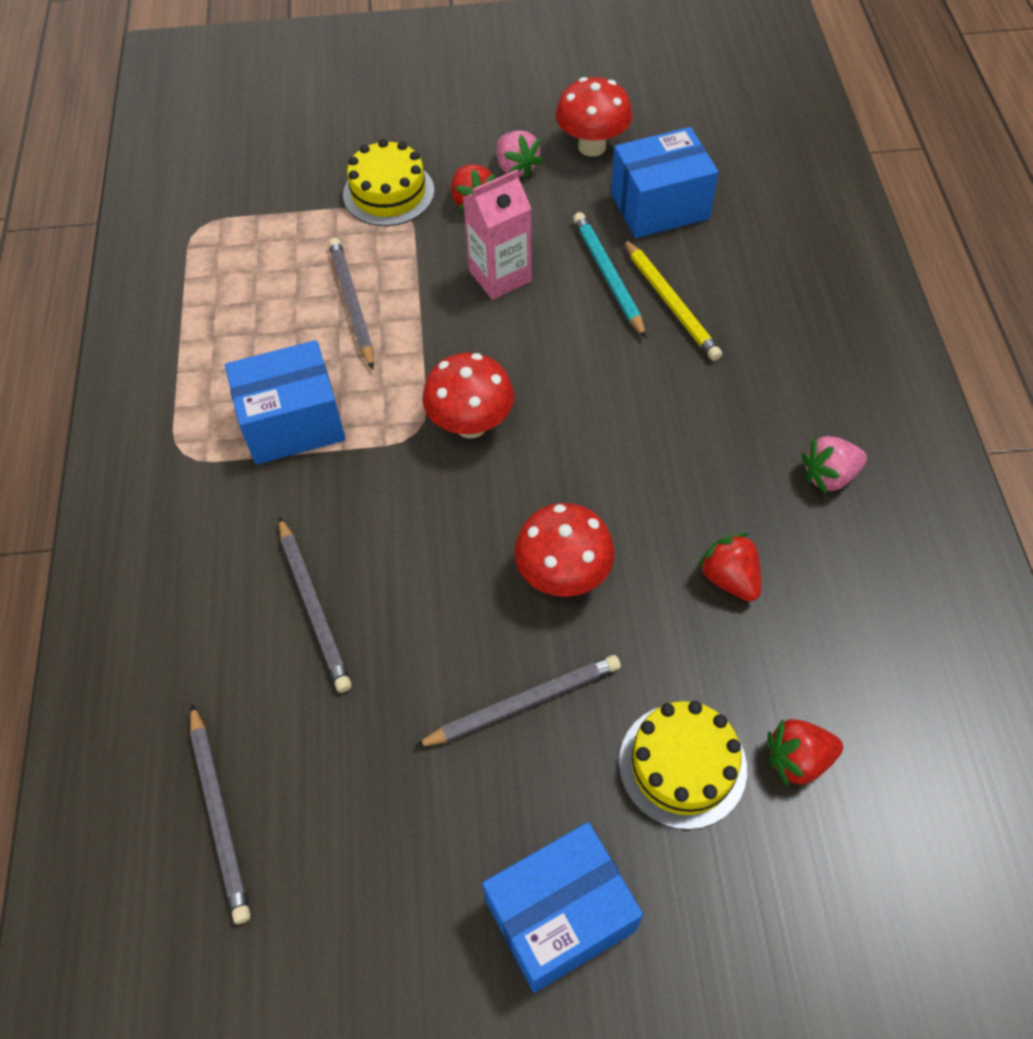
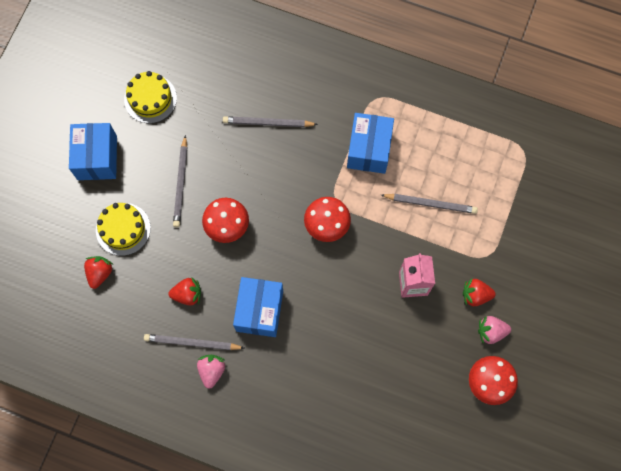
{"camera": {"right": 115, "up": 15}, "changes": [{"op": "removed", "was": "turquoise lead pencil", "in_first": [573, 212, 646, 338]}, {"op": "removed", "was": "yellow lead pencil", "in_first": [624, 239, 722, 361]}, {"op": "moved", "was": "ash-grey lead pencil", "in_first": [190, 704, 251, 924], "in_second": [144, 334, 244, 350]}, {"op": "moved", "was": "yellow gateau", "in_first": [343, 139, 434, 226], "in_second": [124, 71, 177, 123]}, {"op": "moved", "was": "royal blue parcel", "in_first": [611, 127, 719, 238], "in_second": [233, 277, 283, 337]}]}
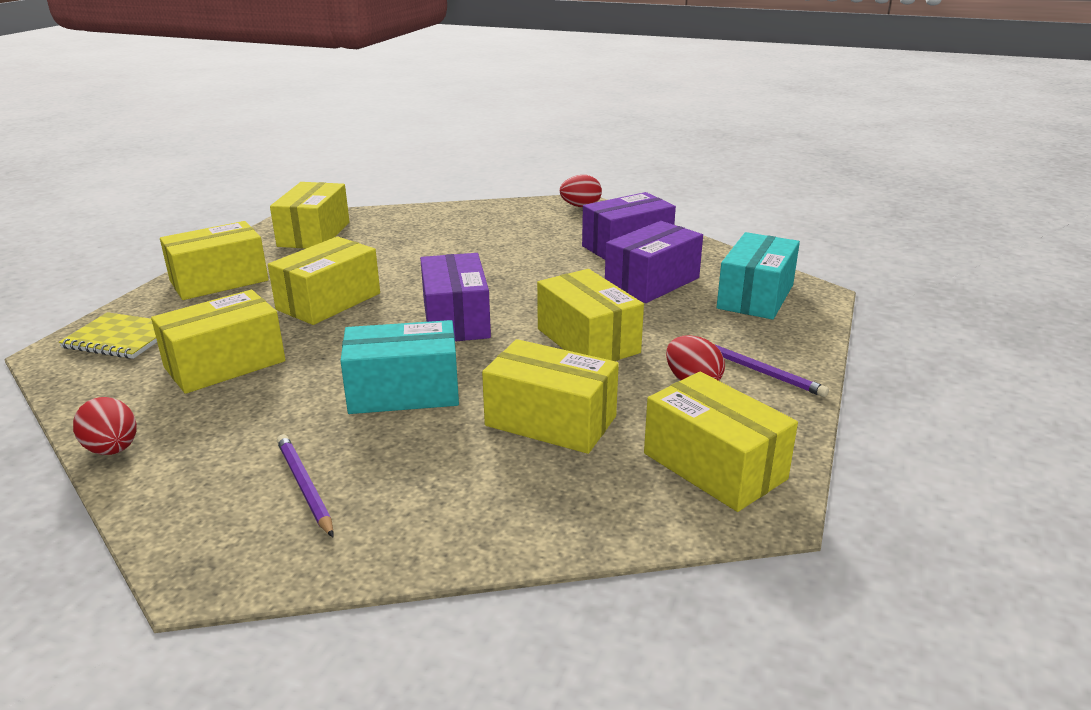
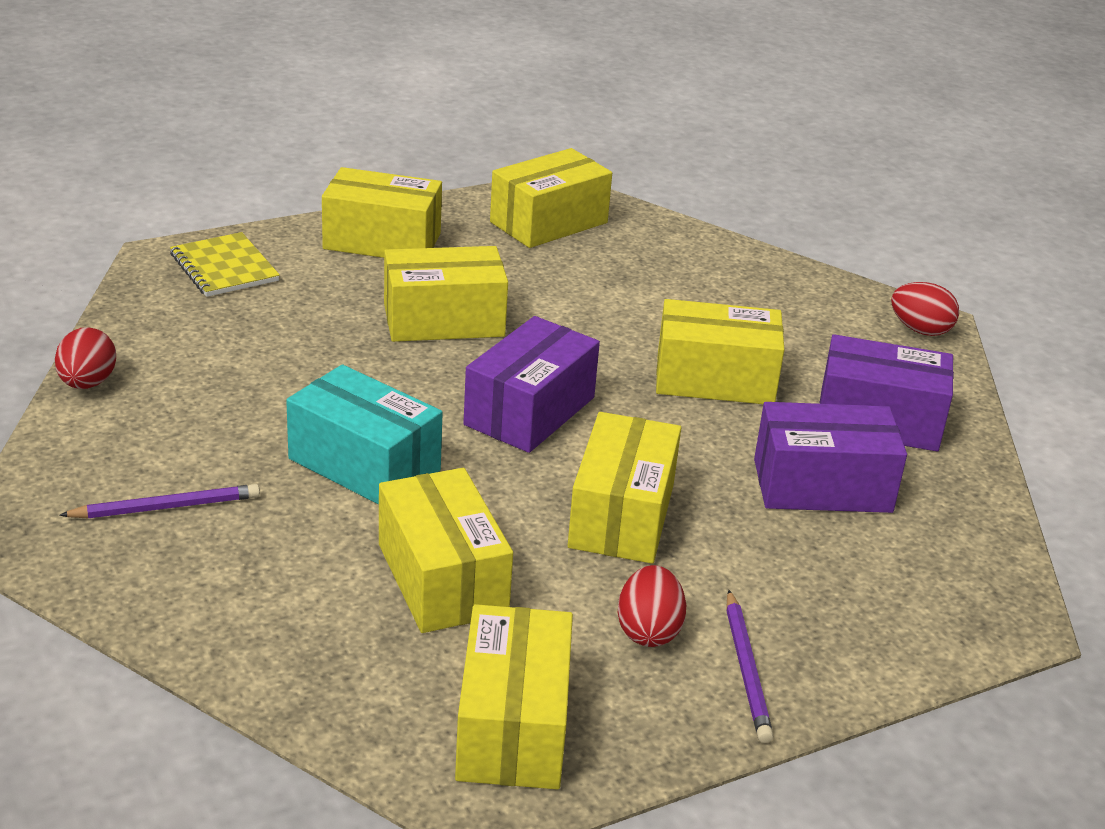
{"camera": {"right": 40, "up": 5}, "changes": [{"op": "removed", "was": "turquoise parcel", "in_first": [717, 232, 800, 320]}, {"op": "moved", "was": "yellow parcel", "in_first": [151, 290, 286, 394], "in_second": [656, 299, 784, 404]}, {"op": "turned", "was": "purple lead pencil", "in_first": [277, 434, 334, 537], "in_second": [59, 484, 260, 518], "clockwise": 60}]}
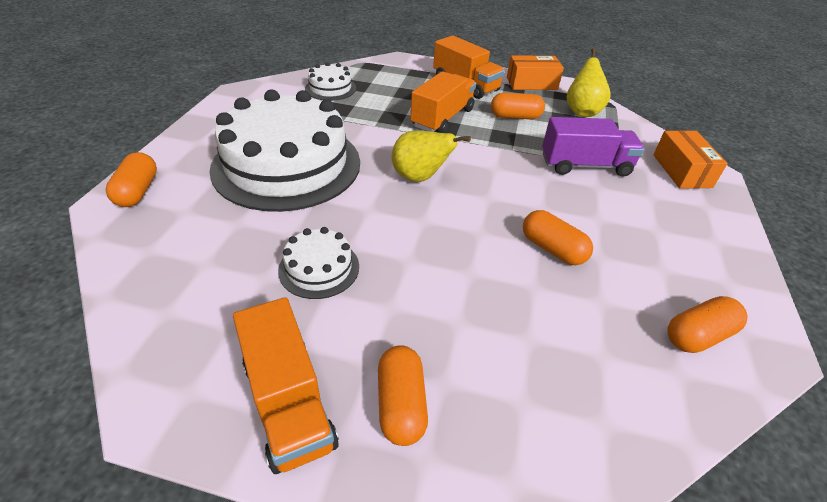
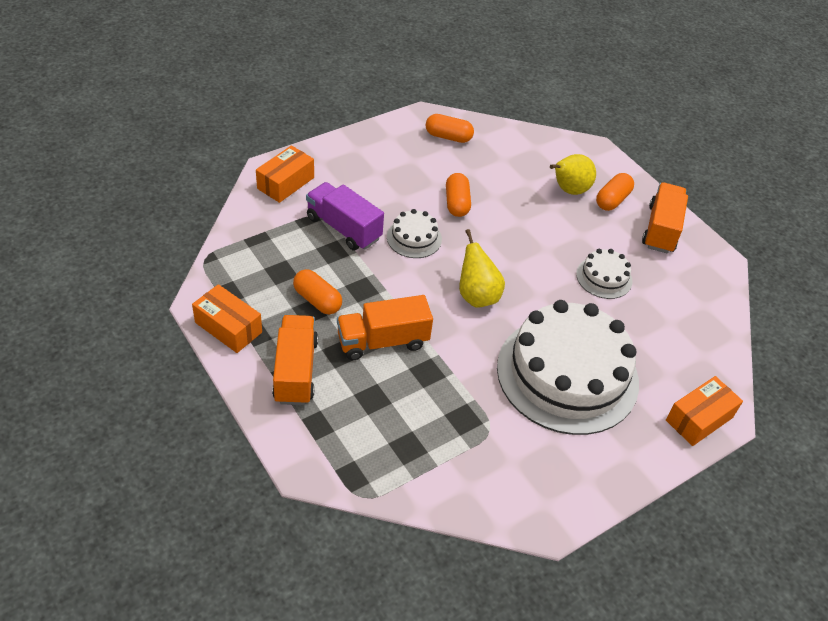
{"camera": {"right": -140, "up": 5}, "changes": [{"op": "moved", "was": "pure white gateau", "in_first": [305, 62, 356, 101], "in_second": [387, 209, 442, 258]}, {"op": "moved", "was": "yellow pear", "in_first": [566, 48, 611, 117], "in_second": [550, 154, 596, 195]}, {"op": "replaced", "was": "bright orange capsule", "now": "bright orange parcel", "in_first": [106, 152, 157, 207], "in_second": [666, 376, 743, 446]}]}
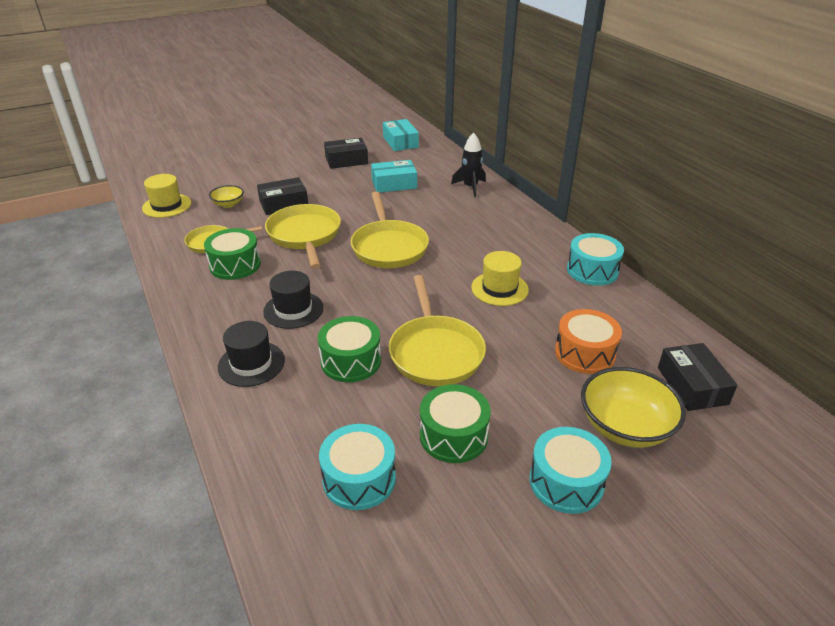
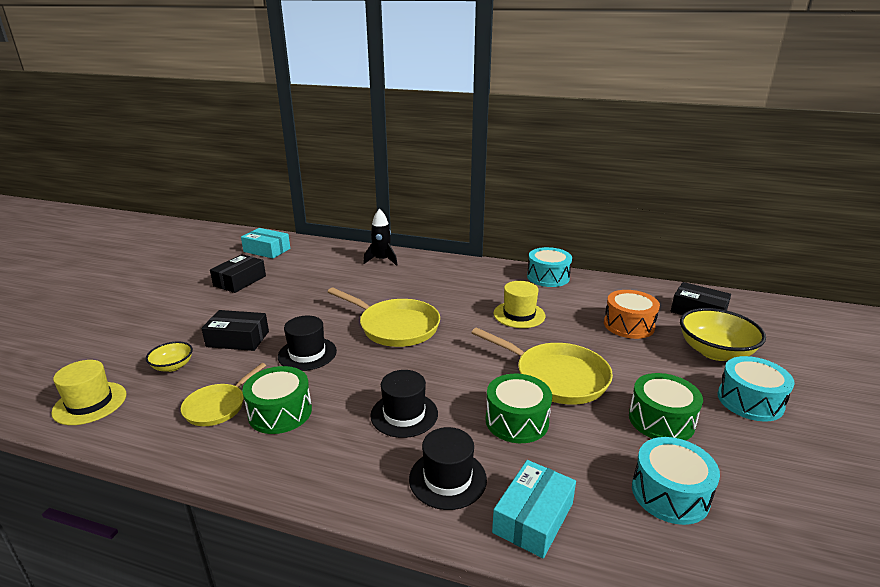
{"camera": {"right": -45, "up": -10}, "changes": [{"op": "moved", "was": "turquoise parcel", "in_first": [371, 160, 417, 193], "in_second": [492, 460, 576, 558]}, {"op": "replaced", "was": "yellow skillet", "now": "black top hat", "in_first": [265, 204, 341, 269], "in_second": [278, 316, 337, 371]}, {"op": "turned", "was": "black parcel", "in_first": [257, 177, 308, 215], "in_second": [201, 310, 269, 351], "clockwise": 75}]}
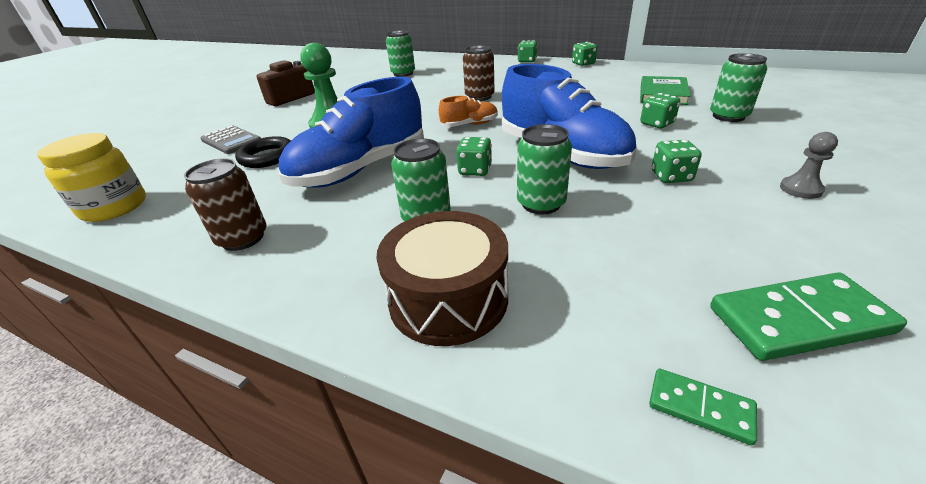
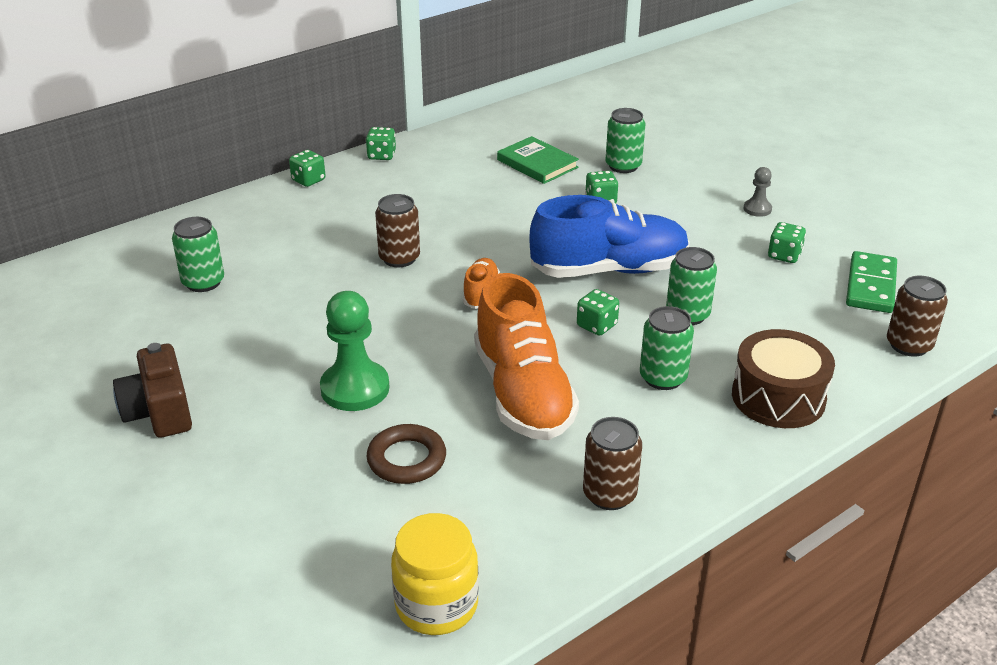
{"camera": {"right": -65, "up": 0}, "changes": [{"op": "removed", "was": "ash-grey adding machine", "in_first": [201, 125, 261, 154]}, {"op": "moved", "was": "green die", "in_first": [652, 140, 702, 183], "in_second": [768, 222, 806, 263]}, {"op": "replaced", "was": "green domino", "now": "brown tin", "in_first": [649, 369, 757, 445], "in_second": [887, 276, 948, 357]}, {"op": "recoloured", "was": "black ring", "now": "brown ring", "in_first": [235, 136, 291, 168], "in_second": [366, 424, 446, 484]}, {"op": "recoloured", "was": "royal blue lace-up shoe", "now": "bright orange lace-up shoe", "in_first": [279, 77, 424, 188], "in_second": [474, 273, 579, 440]}]}
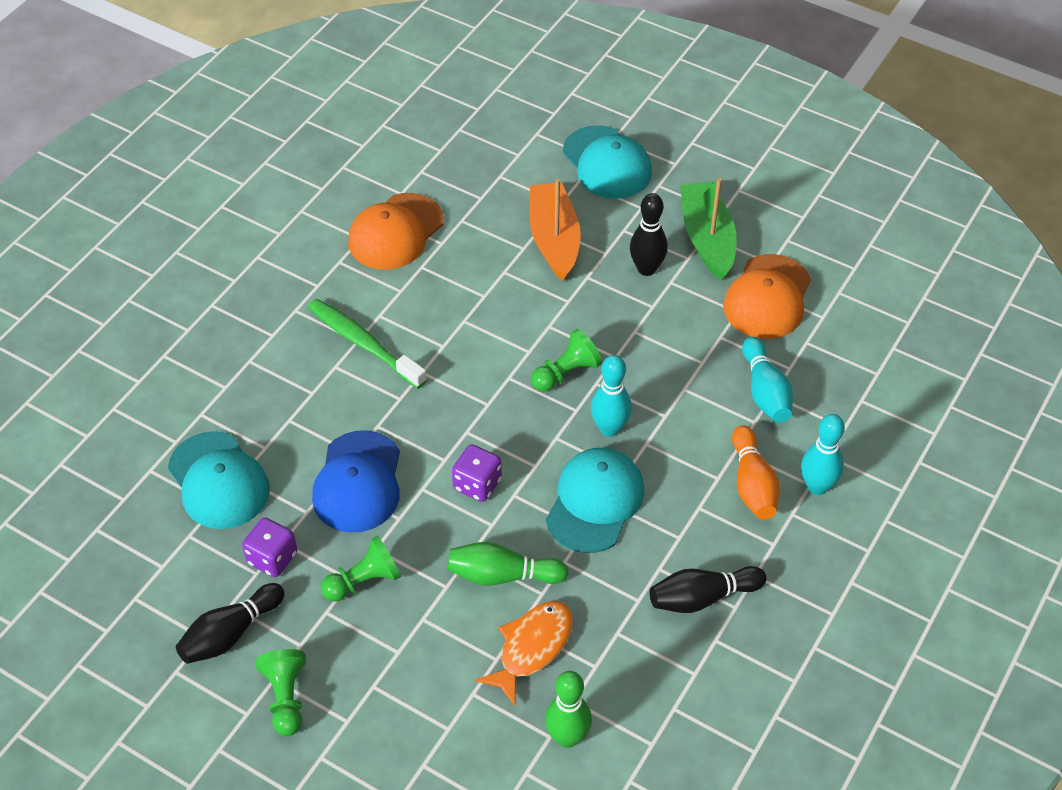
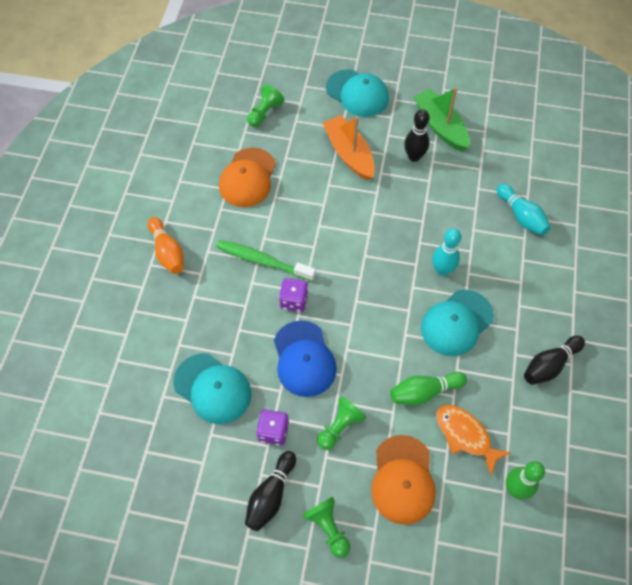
{"camera": {"right": -20, "up": 10}, "changes": [{"op": "removed", "was": "turquoise skittle", "in_first": [801, 414, 845, 495]}, {"op": "moved", "was": "purple die", "in_first": [452, 444, 502, 502], "in_second": [279, 278, 308, 312]}, {"op": "moved", "was": "green pawn", "in_first": [531, 329, 602, 392], "in_second": [247, 84, 284, 127]}, {"op": "moved", "was": "bright orange cap", "in_first": [723, 254, 811, 339], "in_second": [371, 435, 436, 525]}, {"op": "moved", "was": "bright orange skittle", "in_first": [732, 425, 780, 520], "in_second": [148, 217, 184, 274]}, {"op": "turned", "was": "bright orange fish figure", "in_first": [475, 601, 573, 706], "in_second": [436, 405, 512, 475], "clockwise": -60}, {"op": "turned", "was": "turquoise cap", "in_first": [546, 448, 644, 553], "in_second": [421, 289, 494, 356], "clockwise": -135}]}
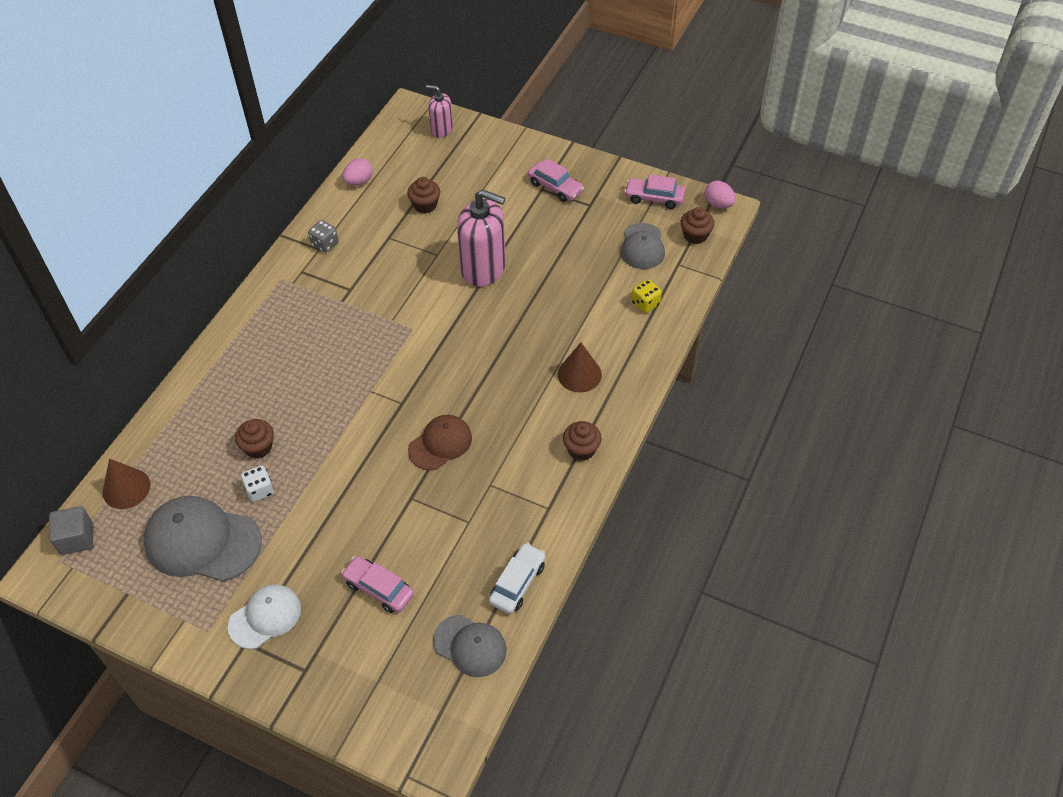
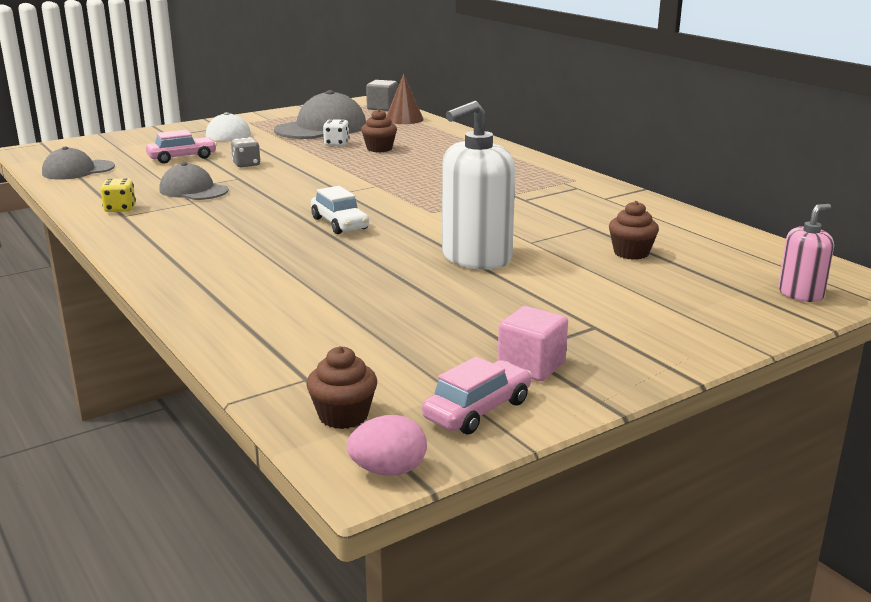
{"camera": {"right": 120, "up": -30}, "changes": [{"op": "removed", "was": "rose-pink egg shape", "in_first": [342, 158, 373, 186]}, {"op": "removed", "was": "brown cap", "in_first": [408, 415, 472, 470]}, {"op": "removed", "was": "rose-pink toy car", "in_first": [528, 159, 584, 202]}, {"op": "removed", "was": "brown cone", "in_first": [558, 343, 602, 393]}, {"op": "removed", "was": "brown muffin", "in_first": [563, 421, 602, 461]}, {"op": "added", "now": "rose-pink solid cube", "in_second": [498, 306, 568, 381]}, {"op": "moved", "was": "ash-grey die", "in_first": [308, 220, 338, 252], "in_second": [231, 137, 261, 167]}, {"op": "moved", "was": "pure white toy car", "in_first": [489, 543, 546, 614], "in_second": [311, 186, 369, 234]}, {"op": "moved", "was": "ash-grey cap", "in_first": [621, 223, 665, 269], "in_second": [159, 162, 229, 200]}, {"op": "moved", "was": "yellow die", "in_first": [632, 279, 662, 313], "in_second": [101, 178, 136, 212]}, {"op": "recoloured", "was": "rose-pink soap pump", "now": "pure white soap pump", "in_first": [457, 189, 506, 287], "in_second": [442, 101, 515, 269]}]}
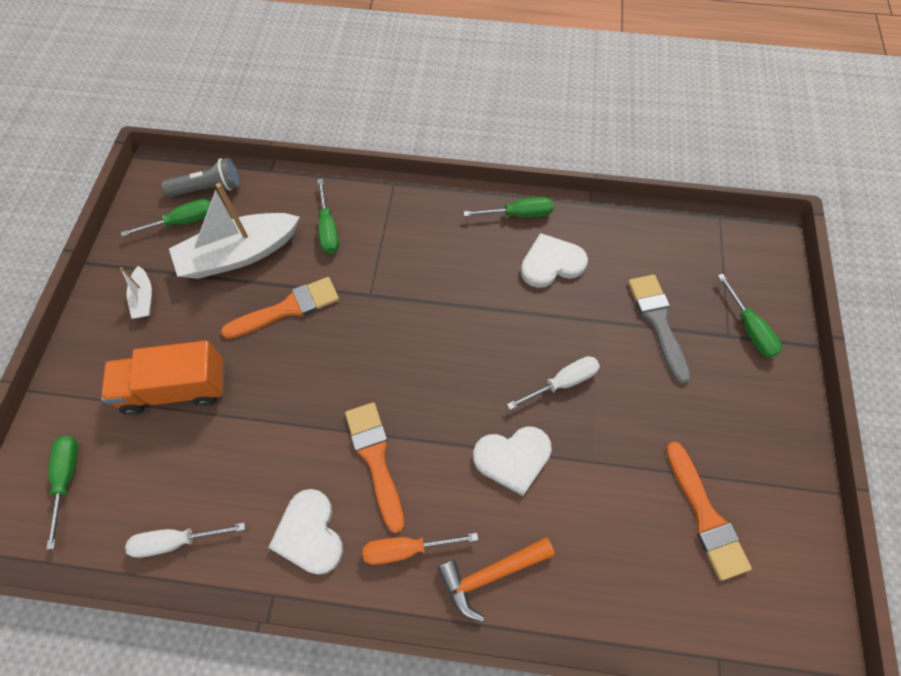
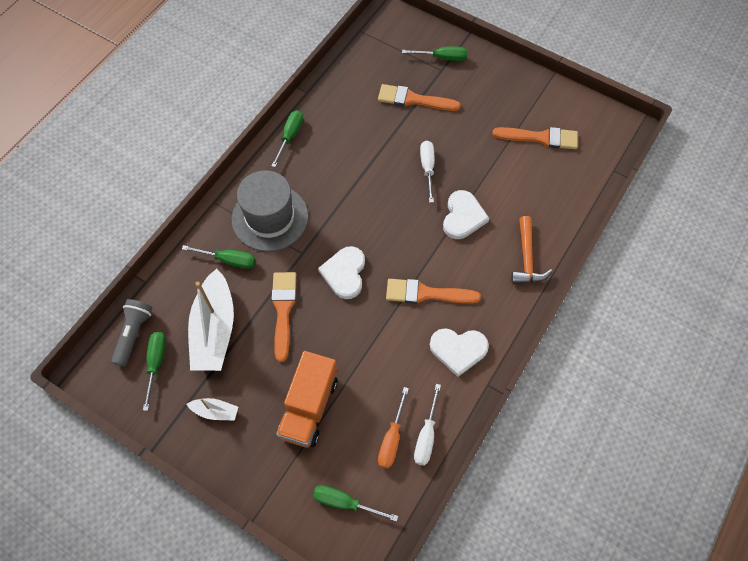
{"camera": {"right": -65, "up": 0}, "changes": [{"op": "added", "now": "ash-grey top hat", "in_second": [232, 170, 308, 252]}, {"op": "moved", "was": "bright orange screwdriver", "in_first": [363, 533, 478, 565], "in_second": [378, 387, 409, 469]}, {"op": "moved", "was": "pure white heart shape", "in_first": [521, 233, 588, 288], "in_second": [318, 246, 365, 299]}, {"op": "recoloured", "was": "ash-grey paint brush", "now": "bright orange paint brush", "in_first": [628, 275, 691, 384], "in_second": [378, 84, 461, 111]}]}
